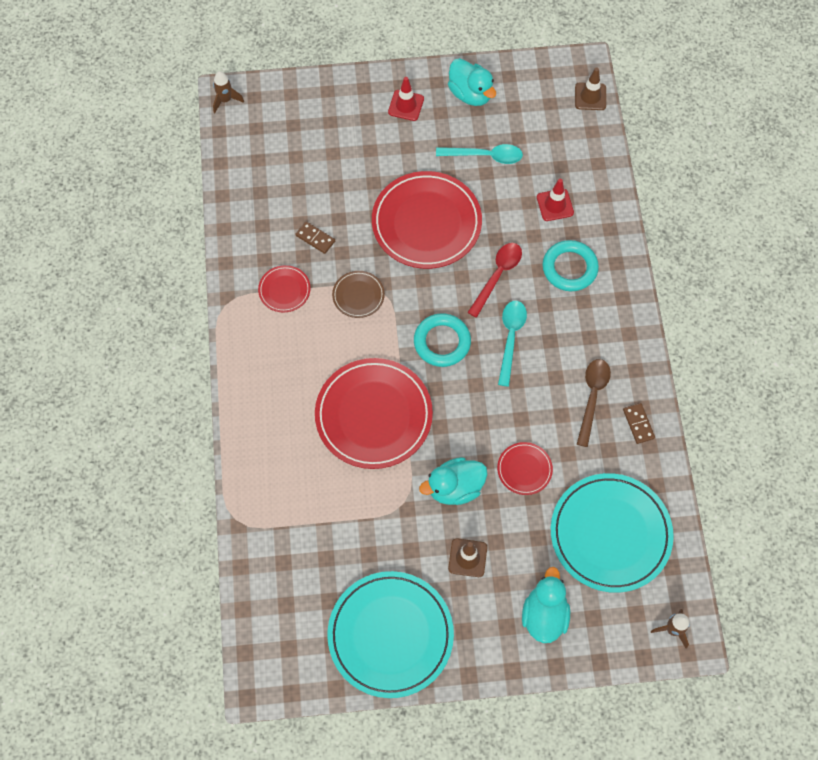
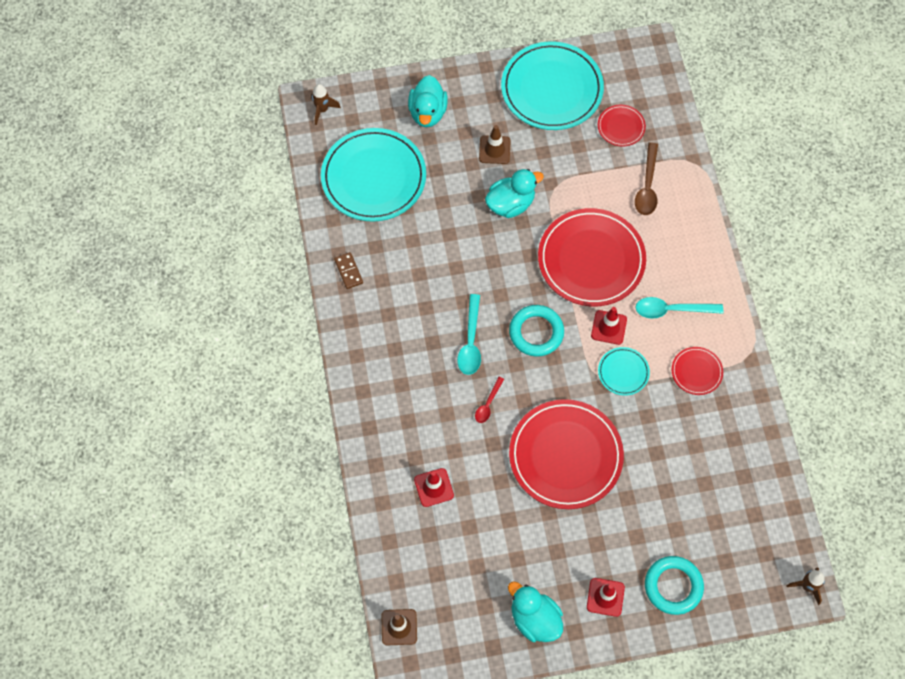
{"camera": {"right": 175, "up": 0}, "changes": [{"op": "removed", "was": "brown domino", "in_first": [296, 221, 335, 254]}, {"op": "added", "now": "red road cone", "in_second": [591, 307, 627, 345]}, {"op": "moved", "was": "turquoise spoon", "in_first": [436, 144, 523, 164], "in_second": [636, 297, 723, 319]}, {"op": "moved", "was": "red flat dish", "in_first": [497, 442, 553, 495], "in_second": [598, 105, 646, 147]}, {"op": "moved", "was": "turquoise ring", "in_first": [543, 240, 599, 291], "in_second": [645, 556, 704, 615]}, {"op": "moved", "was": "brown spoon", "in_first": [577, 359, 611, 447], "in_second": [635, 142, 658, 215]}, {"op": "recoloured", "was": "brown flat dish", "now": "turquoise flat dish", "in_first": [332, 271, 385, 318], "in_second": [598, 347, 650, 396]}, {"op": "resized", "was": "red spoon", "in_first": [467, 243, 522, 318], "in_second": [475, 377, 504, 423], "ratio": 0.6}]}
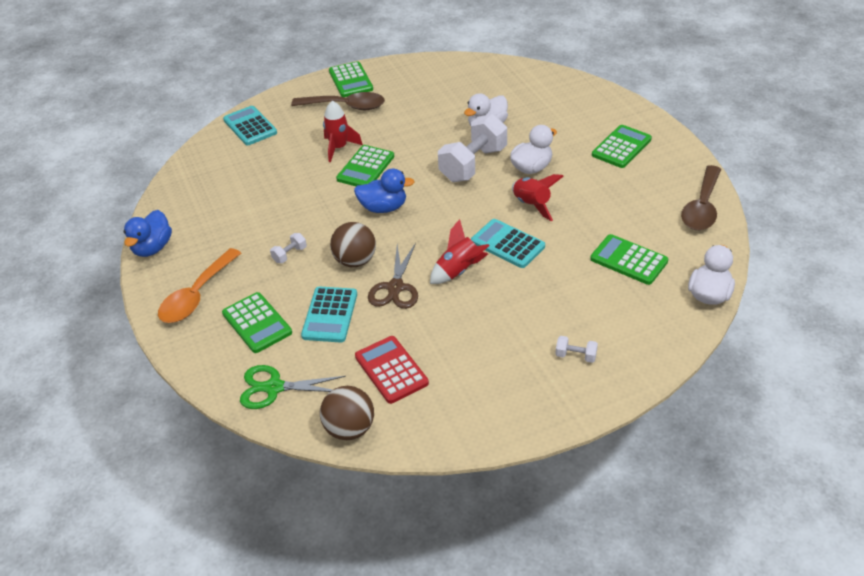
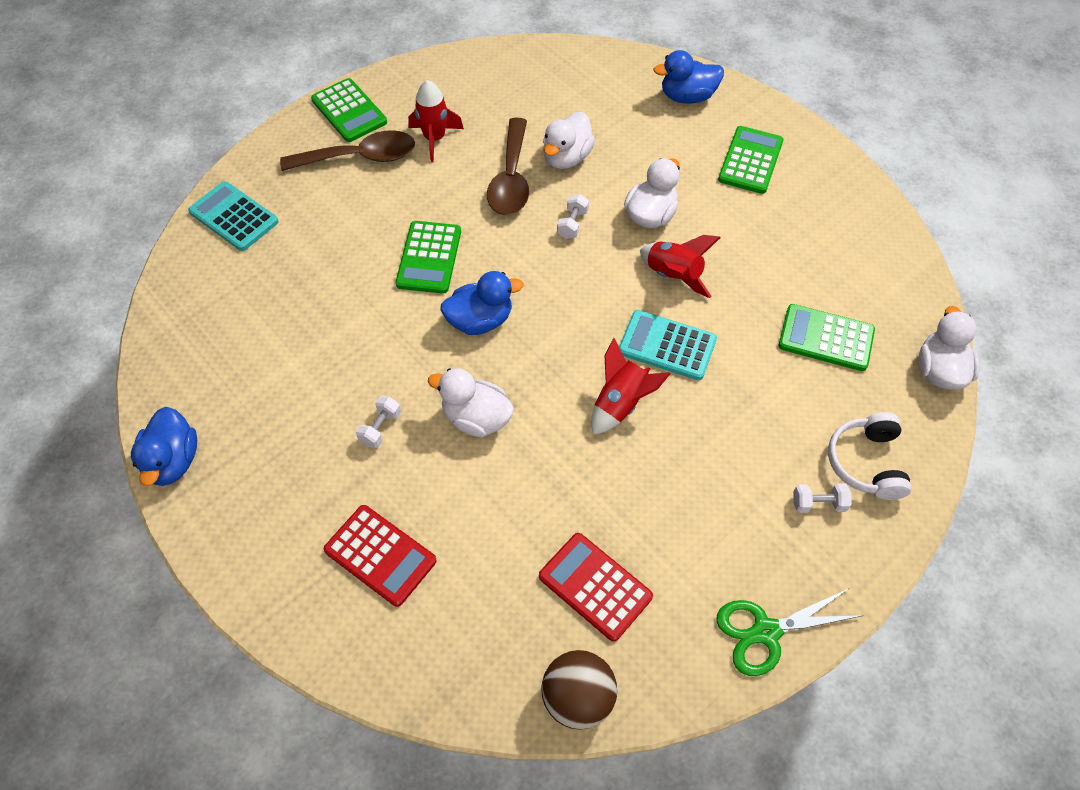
{"camera": {"right": -20, "up": 15}, "changes": [{"op": "removed", "was": "bright orange spoon", "in_first": [158, 248, 241, 323]}, {"op": "removed", "was": "turquoise adding machine", "in_first": [301, 287, 357, 343]}, {"op": "removed", "was": "brown pair of scissors", "in_first": [368, 243, 418, 309]}, {"op": "added", "now": "royal blue duck", "in_second": [653, 50, 724, 104]}, {"op": "added", "now": "pure white over-ear headphones", "in_second": [828, 412, 912, 500]}, {"op": "moved", "was": "green pair of scissors", "in_first": [240, 365, 346, 409], "in_second": [716, 589, 864, 676]}, {"op": "moved", "was": "red toy rocket", "in_first": [323, 101, 363, 162], "in_second": [408, 80, 464, 162]}, {"op": "moved", "was": "brown spoon", "in_first": [681, 165, 721, 230], "in_second": [487, 117, 529, 215]}, {"op": "replaced", "was": "brown play ball", "now": "pure white duck", "in_first": [330, 222, 376, 267], "in_second": [428, 368, 514, 437]}, {"op": "recoloured", "was": "green adding machine", "now": "red adding machine", "in_first": [222, 292, 292, 353], "in_second": [324, 505, 437, 607]}, {"op": "resized", "was": "pure white free weight", "in_first": [438, 114, 507, 182], "in_second": [557, 194, 589, 239], "ratio": 0.42}]}
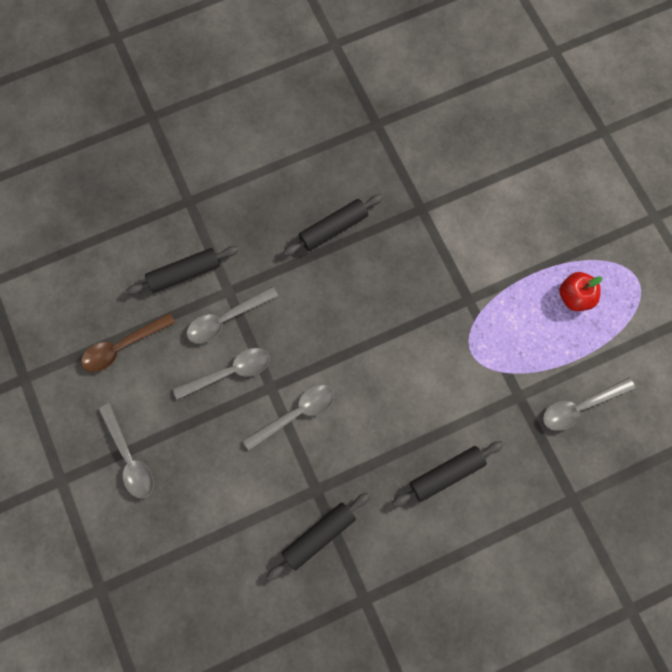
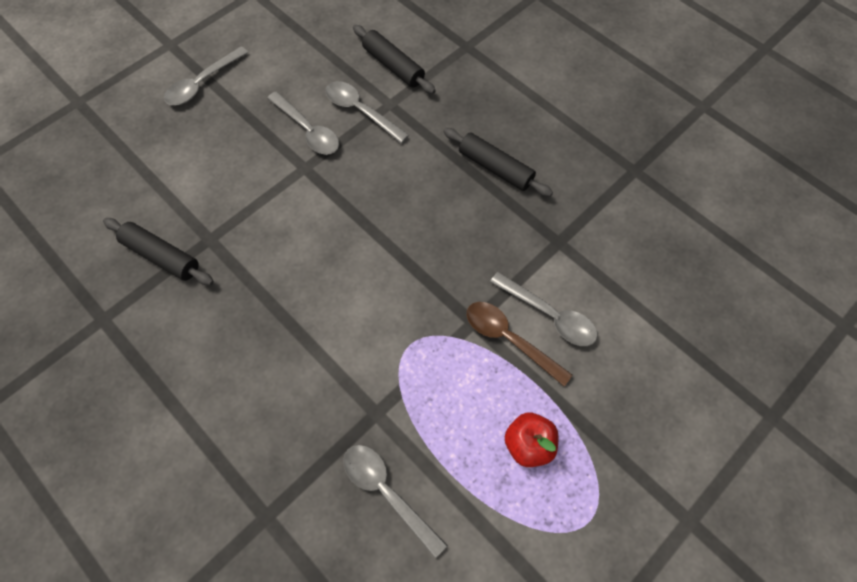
{"camera": {"right": 70, "up": -10}, "changes": [{"op": "removed", "was": "black dough roller", "in_first": [392, 441, 503, 507]}, {"op": "moved", "was": "brown spoon", "in_first": [81, 313, 175, 372], "in_second": [467, 302, 573, 386]}, {"op": "moved", "was": "ash-grey spoon", "in_first": [242, 385, 334, 451], "in_second": [490, 272, 598, 346]}]}
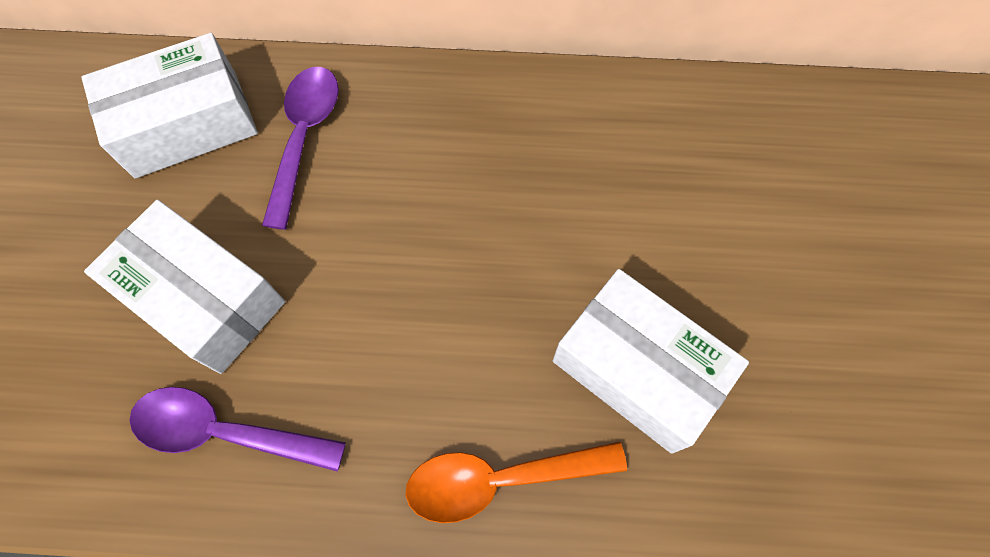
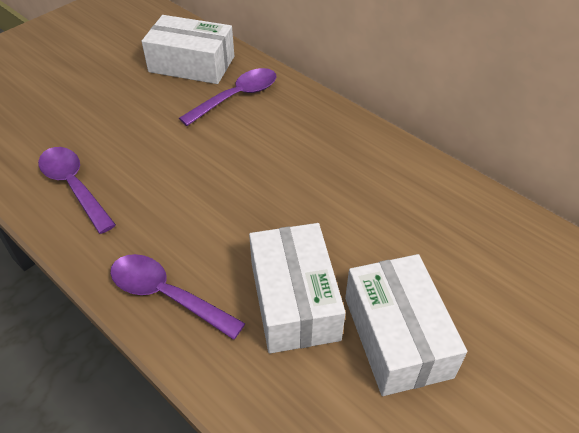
{"camera": {"right": 40, "up": -20}, "changes": [{"op": "moved", "was": "pure white parcel", "in_first": [84, 200, 285, 374], "in_second": [345, 254, 467, 396]}, {"op": "recoloured", "was": "bright orange spoon", "now": "purple spoon", "in_first": [405, 442, 627, 523], "in_second": [110, 254, 245, 340]}]}
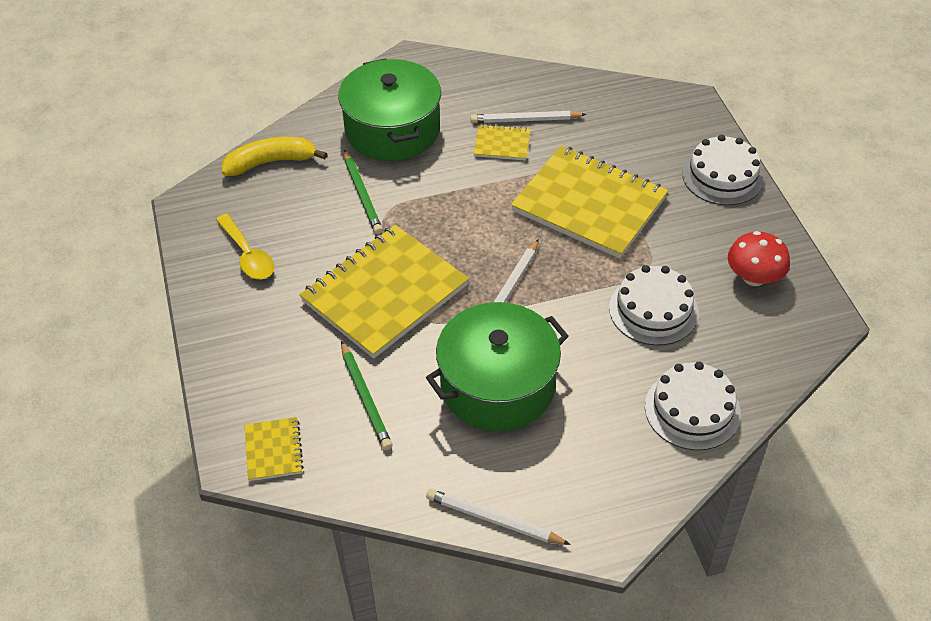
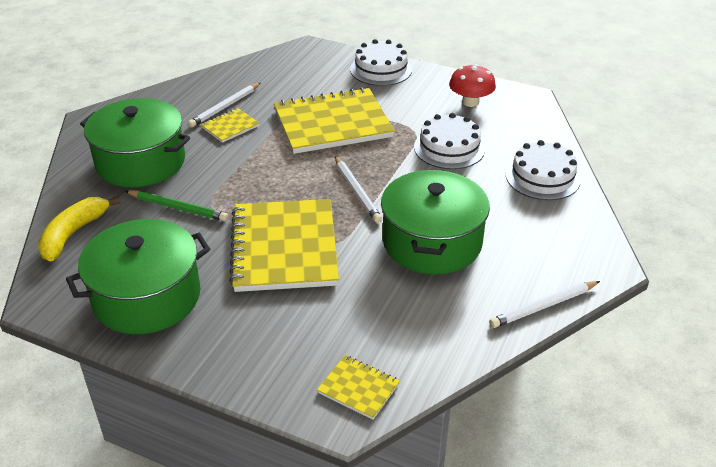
{"camera": {"right": -50, "up": -10}, "changes": [{"op": "removed", "was": "green lead pencil", "in_first": [341, 341, 392, 450]}, {"op": "replaced", "was": "yellow spoon", "now": "green stockpot", "in_first": [216, 214, 274, 279], "in_second": [66, 219, 210, 334]}]}
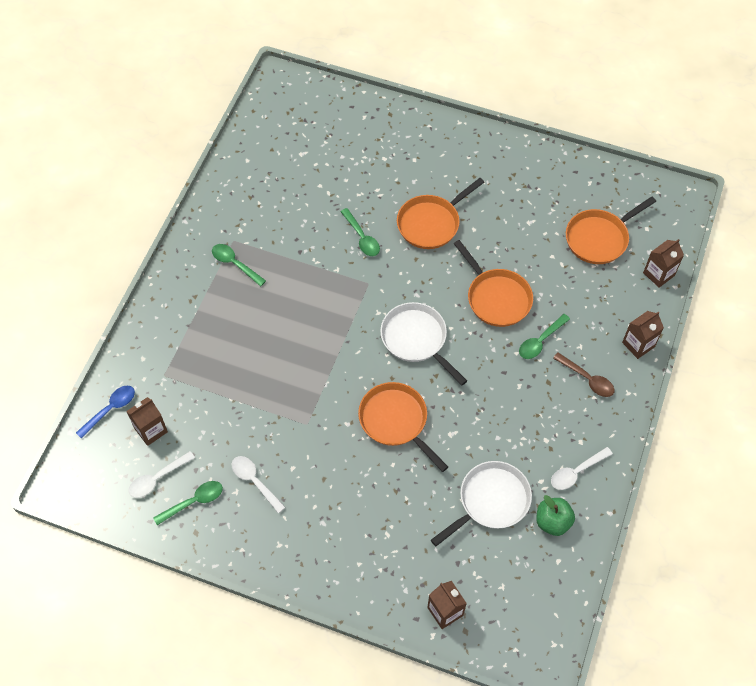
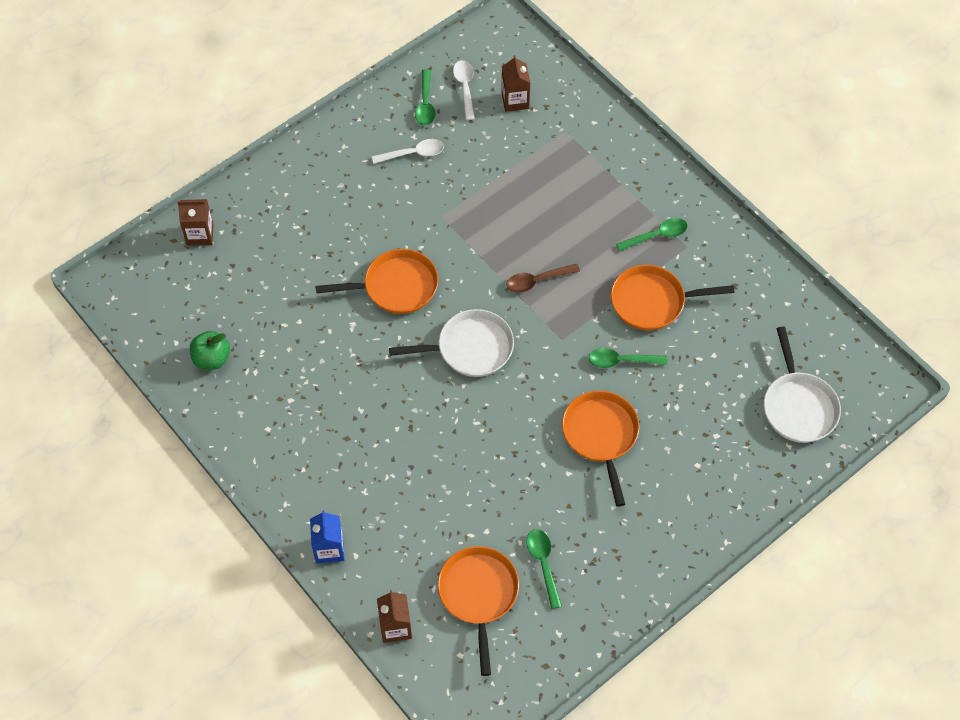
{"camera": {"right": 120, "up": 0}, "changes": [{"op": "removed", "was": "royal blue spoon", "in_first": [76, 386, 135, 439]}, {"op": "removed", "was": "pure white spoon", "in_first": [551, 447, 613, 490]}, {"op": "moved", "was": "pure white skillet", "in_first": [431, 461, 532, 546], "in_second": [764, 326, 841, 443]}, {"op": "moved", "was": "bright orange skillet", "in_first": [454, 240, 533, 327], "in_second": [611, 265, 734, 331]}, {"op": "moved", "was": "green spoon", "in_first": [519, 314, 570, 359], "in_second": [526, 529, 562, 609]}, {"op": "moved", "was": "brown spoon", "in_first": [553, 352, 614, 397], "in_second": [506, 264, 580, 293]}, {"op": "recoloured", "was": "brown juice carton", "now": "royal blue juice carton", "in_first": [622, 311, 664, 359], "in_second": [310, 510, 344, 563]}]}
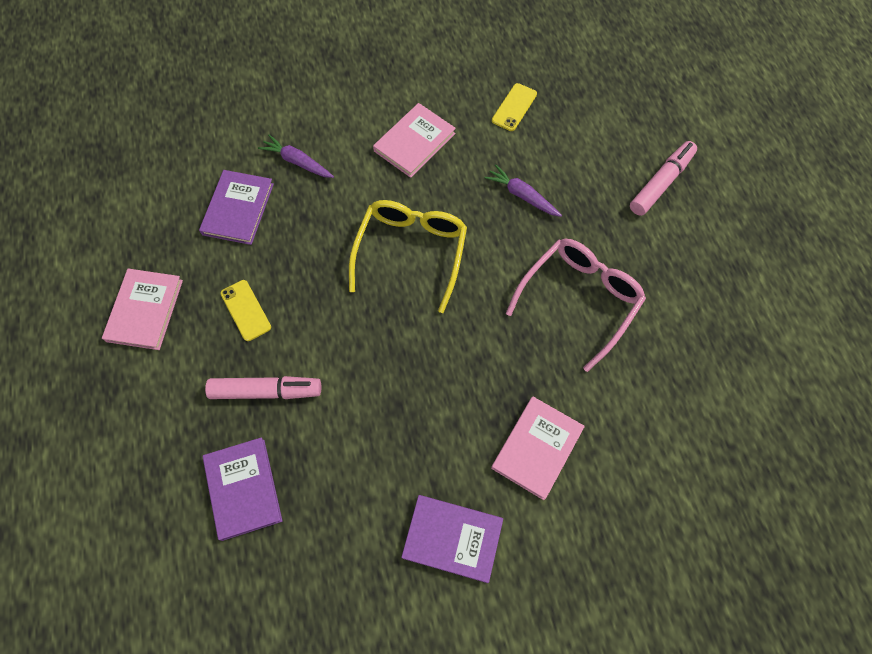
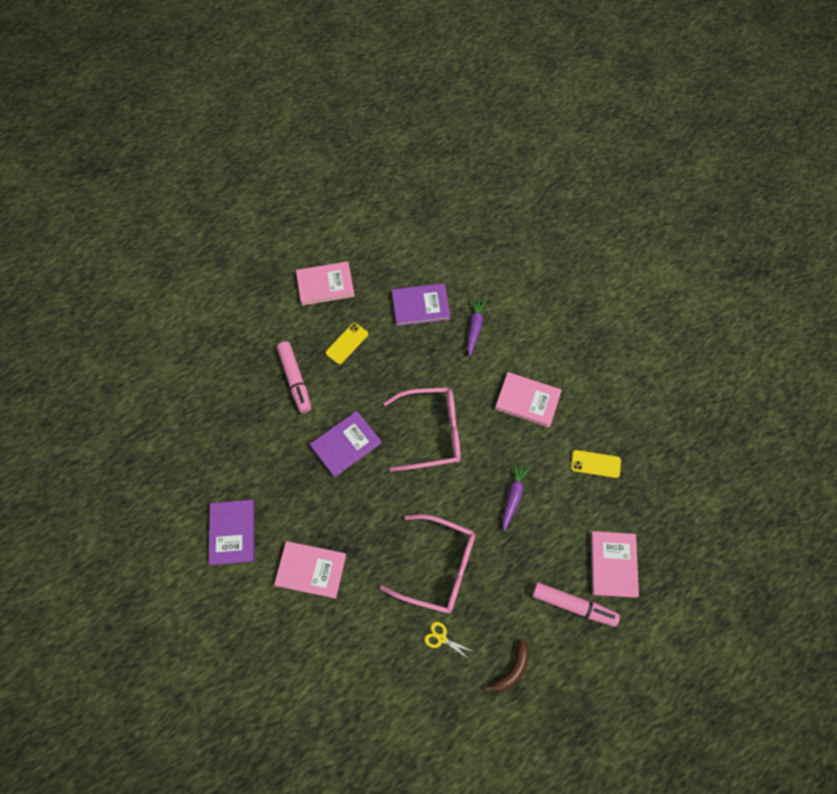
{"camera": {"right": 70, "up": 0}, "changes": [{"op": "added", "now": "yellow pair of scissors", "in_second": [424, 622, 474, 660]}, {"op": "added", "now": "brown toy banana", "in_second": [485, 639, 529, 692]}, {"op": "added", "now": "rose-pink hardcover", "in_second": [591, 531, 639, 598]}, {"op": "moved", "was": "purple hardcover", "in_first": [203, 437, 282, 541], "in_second": [310, 411, 381, 477]}, {"op": "recoloured", "was": "yellow eyeglasses", "now": "rose-pink eyeglasses", "in_first": [349, 200, 467, 313], "in_second": [383, 387, 461, 471]}]}
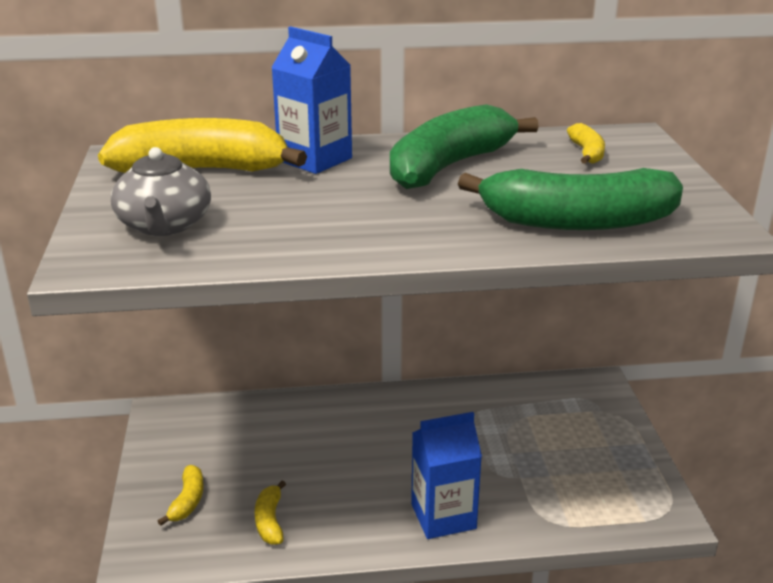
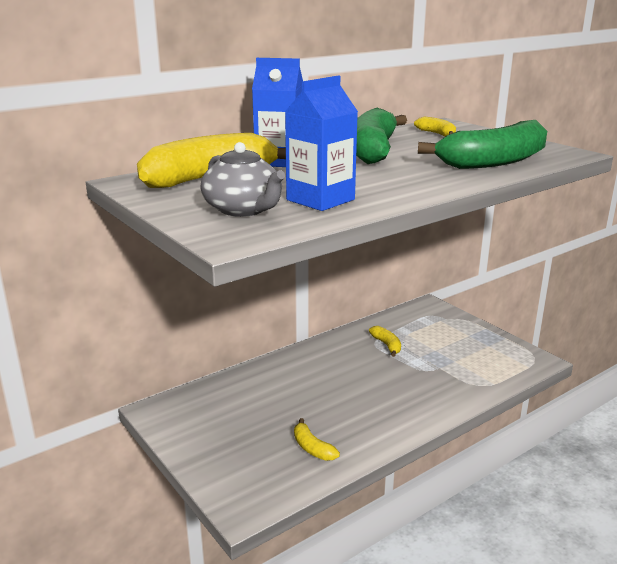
{"camera": {"right": -30, "up": -5}, "changes": [{"op": "moved", "was": "yellow toy banana", "in_first": [158, 465, 204, 526], "in_second": [369, 326, 401, 357]}, {"op": "moved", "was": "royal blue juice carton", "in_first": [411, 412, 482, 539], "in_second": [285, 76, 358, 211]}]}
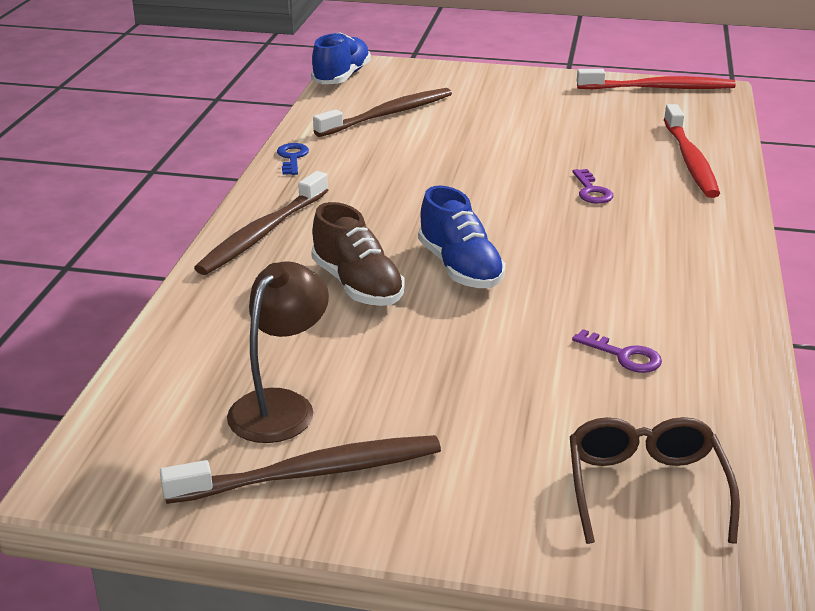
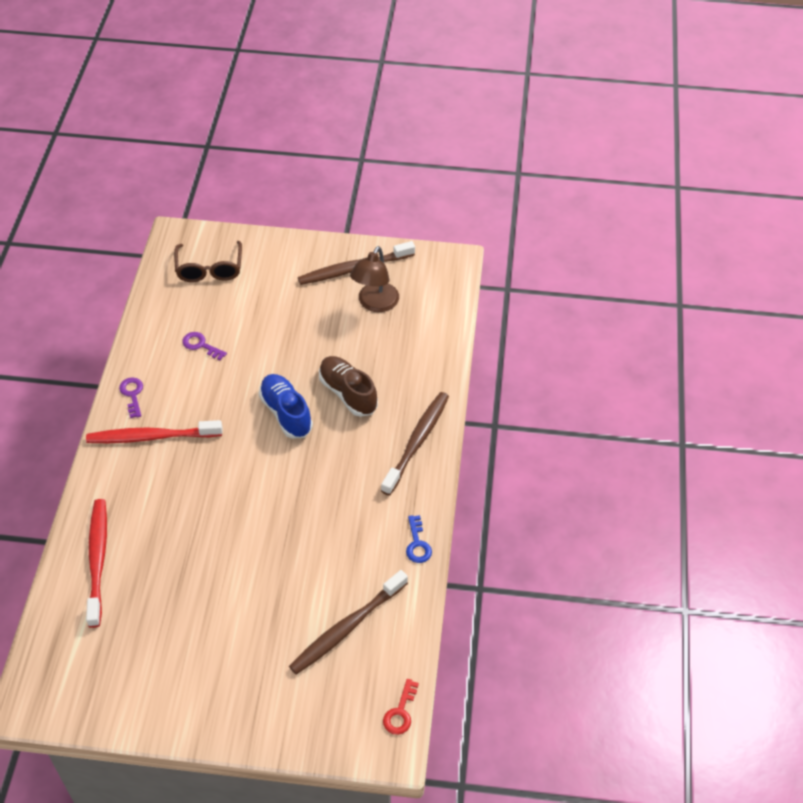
{"camera": {"right": 175, "up": 20}, "changes": [{"op": "moved", "was": "purple door key", "in_first": [572, 169, 614, 204], "in_second": [119, 377, 143, 418]}, {"op": "moved", "was": "red toothbrush", "in_first": [577, 69, 736, 89], "in_second": [86, 420, 223, 443]}, {"op": "replaced", "was": "royal blue lace-up shoe", "now": "red door key", "in_first": [311, 32, 371, 84], "in_second": [383, 679, 419, 735]}]}
